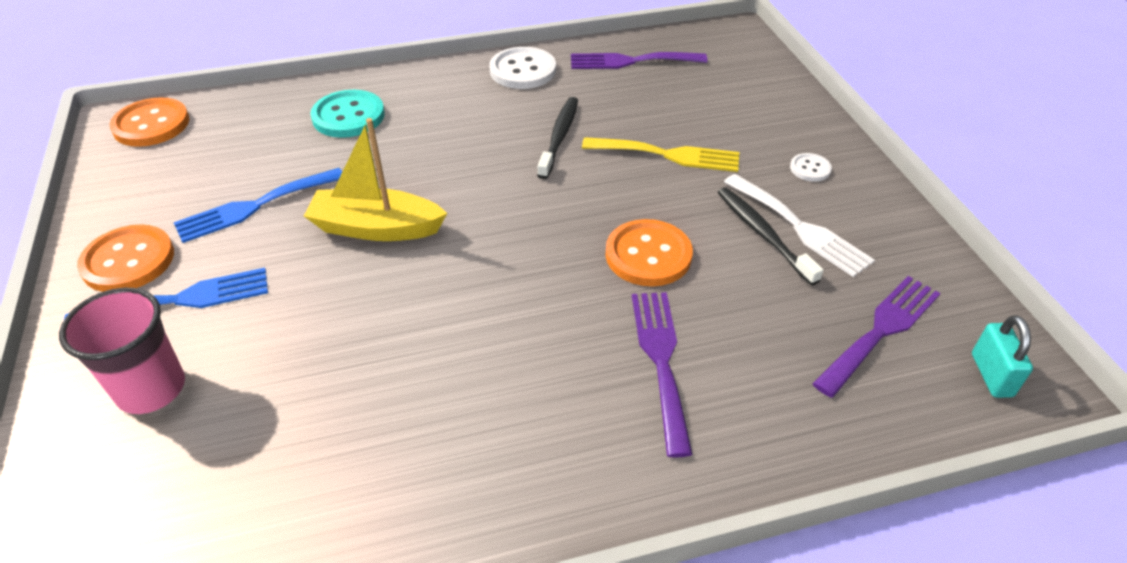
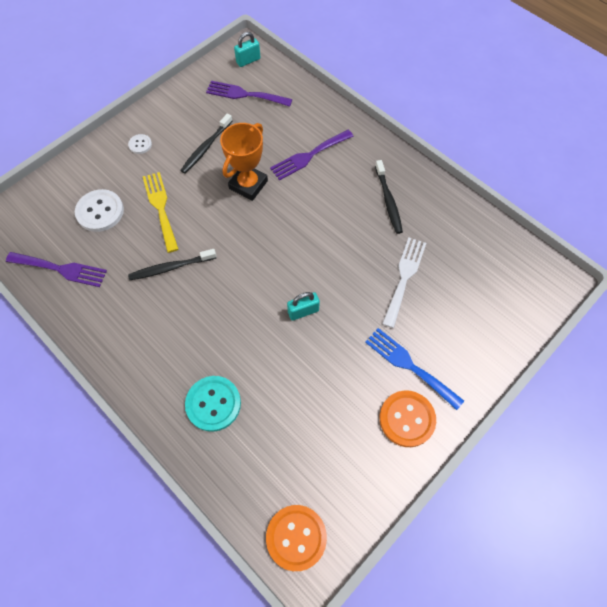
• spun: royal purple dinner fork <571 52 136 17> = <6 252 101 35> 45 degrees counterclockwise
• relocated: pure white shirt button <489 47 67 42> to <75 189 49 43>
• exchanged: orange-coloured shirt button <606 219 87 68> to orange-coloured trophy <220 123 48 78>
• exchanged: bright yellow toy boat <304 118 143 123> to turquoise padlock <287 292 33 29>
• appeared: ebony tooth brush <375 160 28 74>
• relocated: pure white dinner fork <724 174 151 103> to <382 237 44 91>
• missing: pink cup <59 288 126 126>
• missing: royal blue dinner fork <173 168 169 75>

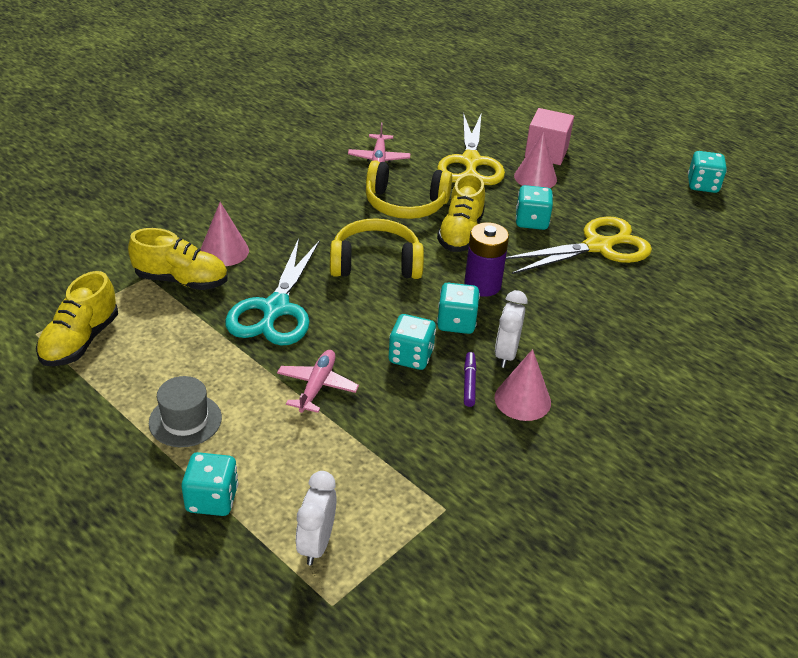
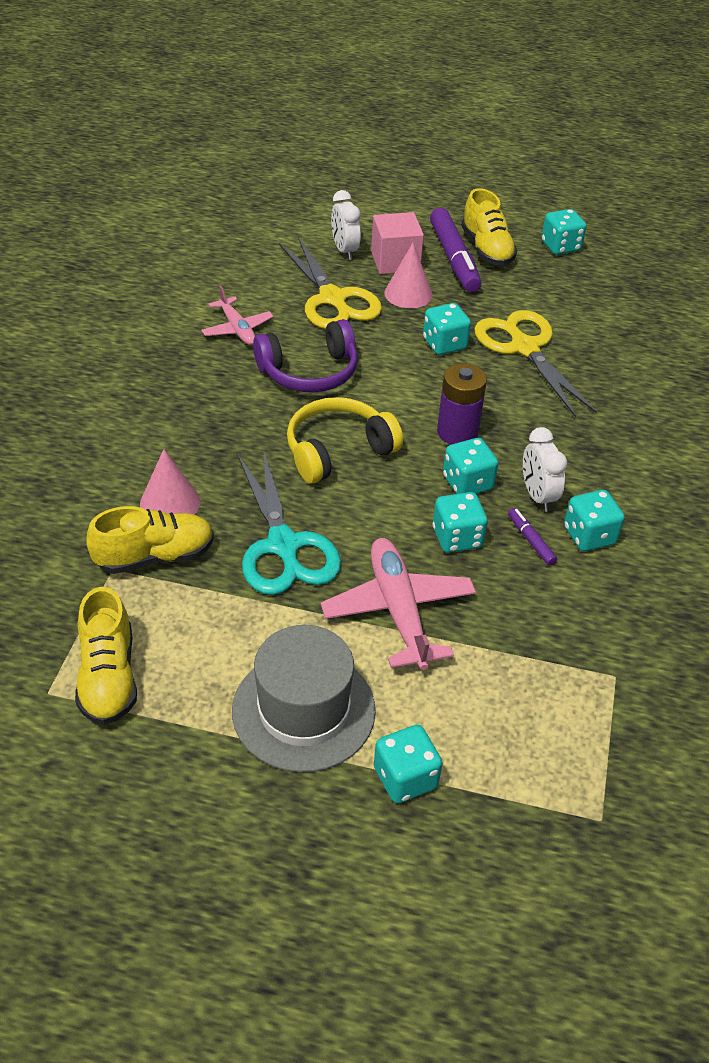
• size: ash-grey tall hat <149 376 73 71> = <232 625 144 147> x1.69
• colour: bright yellow headphones <366 160 86 59> to royal purple headphones <253 319 105 74>
• size: pink aeroplane <277 350 82 63> = <321 538 155 132> x1.64
• relocated: pure white clock <296 471 41 94> to <331 190 30 70>
• appeared: royal purple marker pen <430 208 51 84>
• relocated: bright yellow sneaker <437 173 48 79> to <461 188 56 78>
• spun: bright yellow scissors <506 216 146 58> = <474 310 123 107> 60 degrees counterclockwise
• exchanged: pink solid cone <495 349 56 72> to turquoise game die <564 490 61 61>

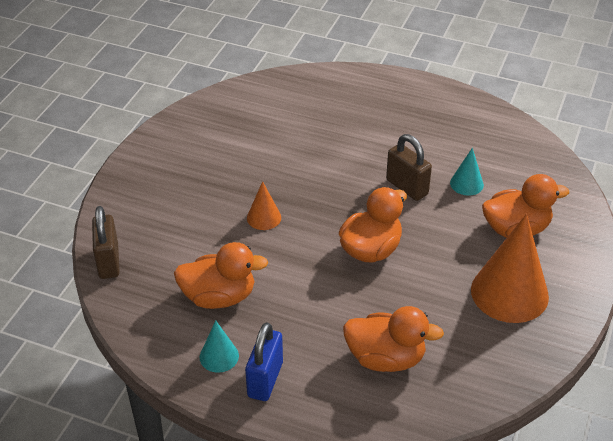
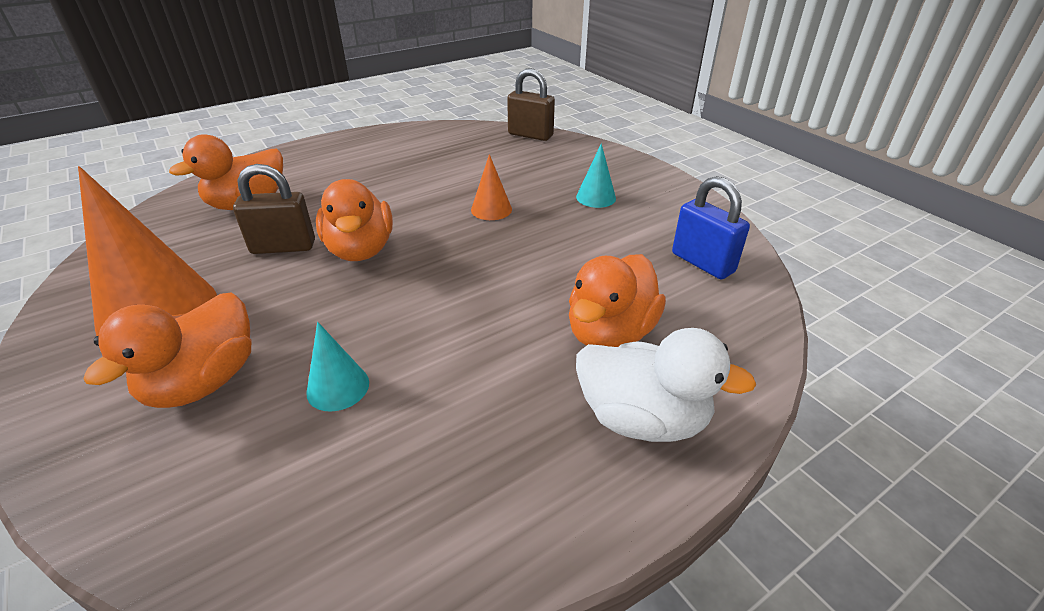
• relocated: dark brown padlock <386 134 46 67> to <233 164 82 90>
• relocated: orange-coloured duck <174 242 94 67> to <569 254 97 93>
• relocated: turquoise solid cone <200 320 39 53> to <576 143 40 65>
• appeared: pure white duck <576 328 180 114>
• relocated: royal blue padlock <245 322 38 79> to <672 176 78 103>

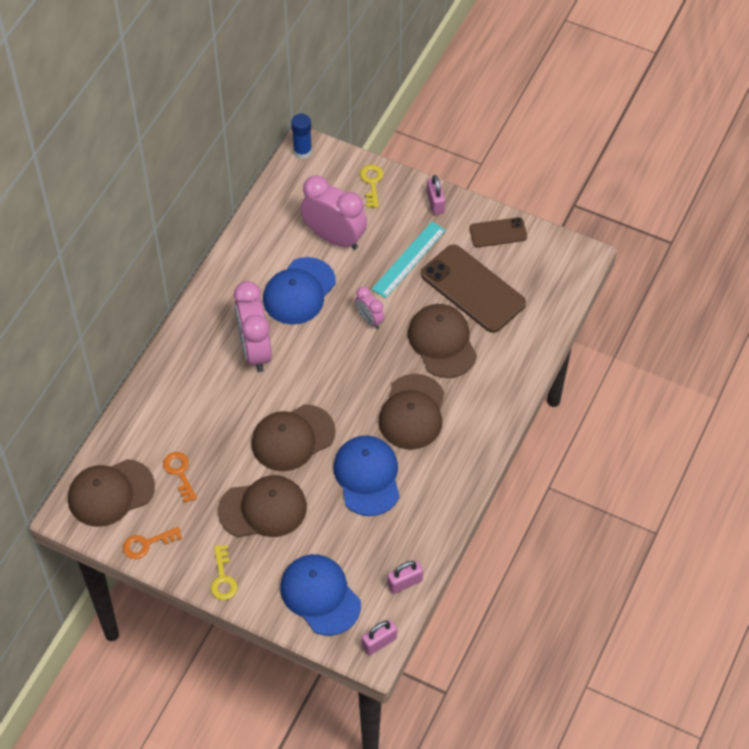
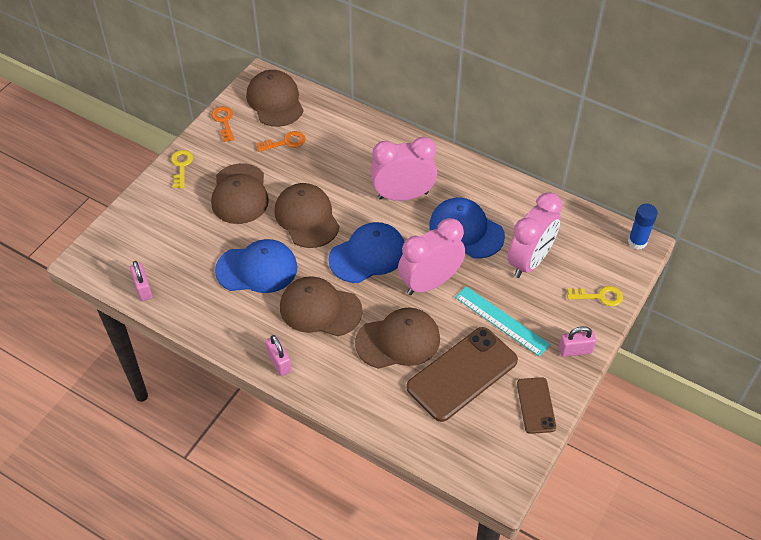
• spun: bright yellow latchkey <211 545 27 55> = <171 150 22 38> 90 degrees clockwise
• relocated: pink padlock <362 619 35 37> to <265 335 27 41>
• relocated: royal blue cap <280 554 81 82> to <328 222 76 61>
• size: pink clock <355 287 30 42> = <398 218 68 77> x1.96

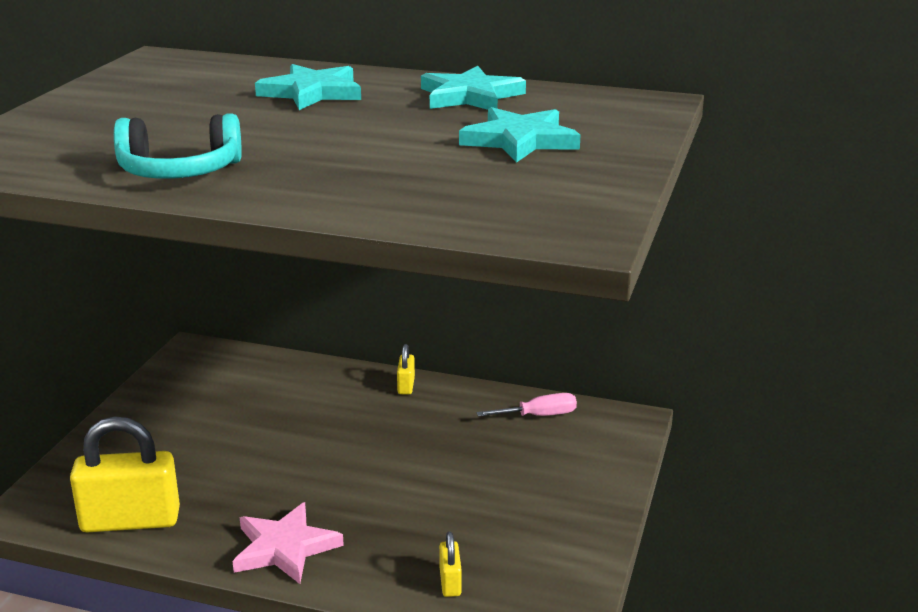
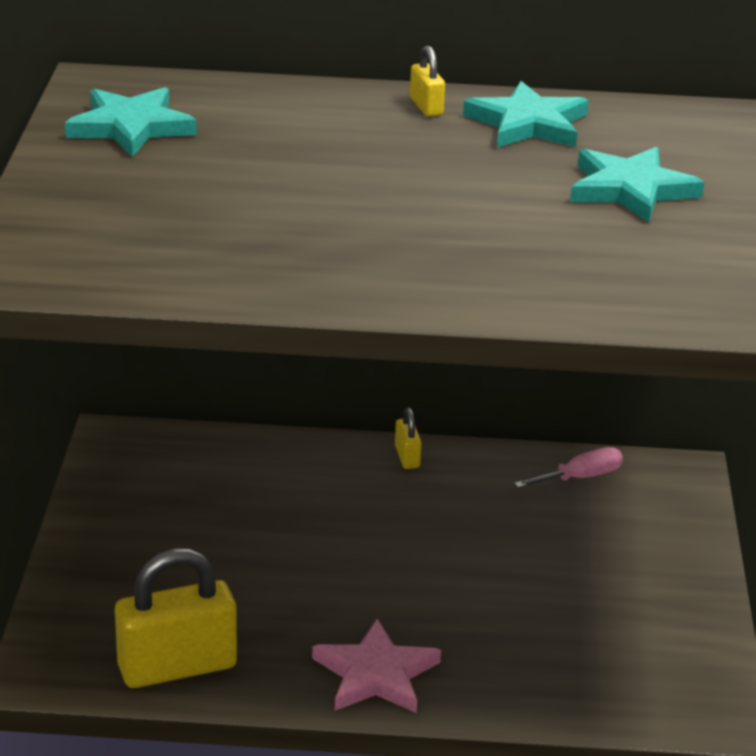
• relocated: turquoise star shape <255 64 106 46> to <65 87 132 70>
• relocated: bright yellow padlock <439 532 23 65> to <410 46 35 71>
• missing: turquoise headphones <114 113 128 66>

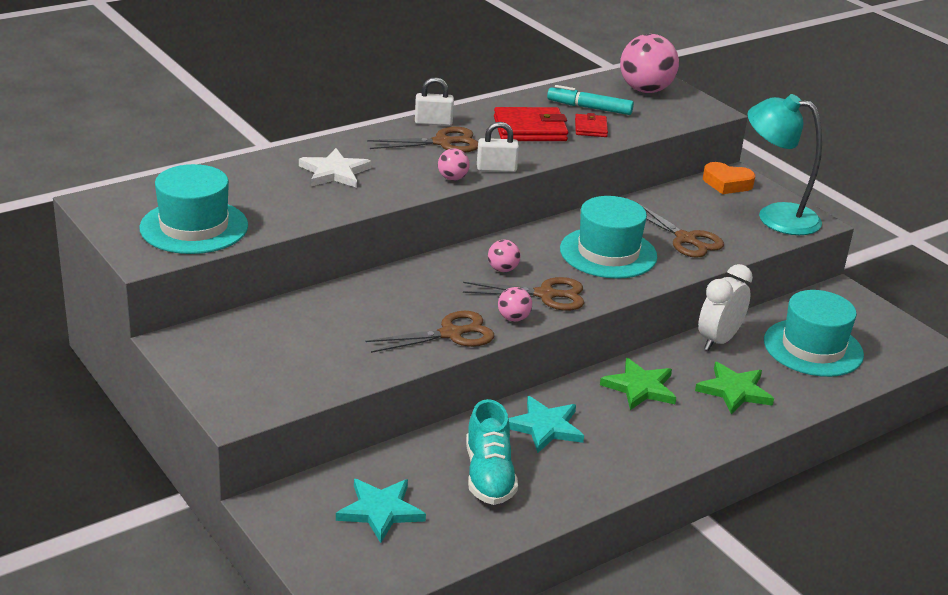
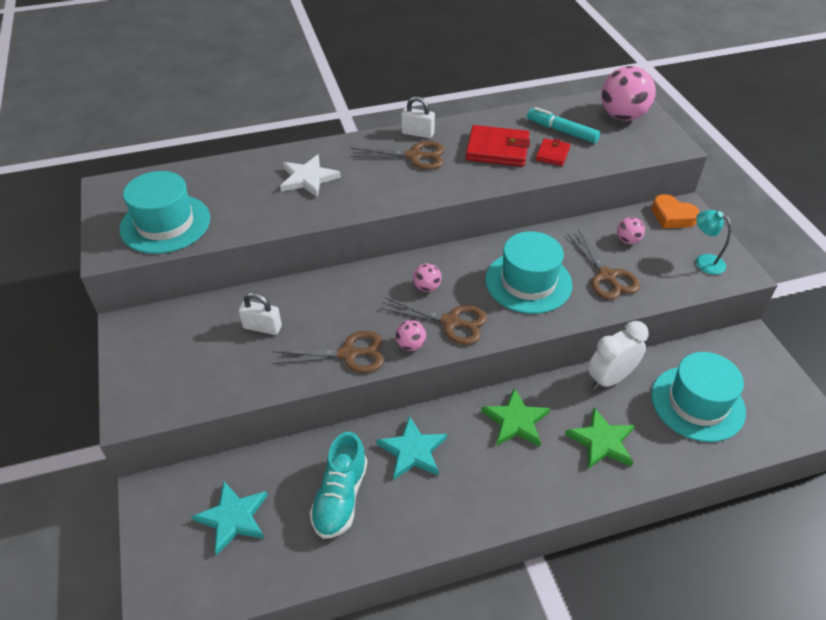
• relocated: pure white padlock <477 122 42 50> to <238 292 44 43>
• relocated: pink ball <438 148 32 33> to <617 217 28 27>
• size: turquoise reading lamp <748 94 74 141> = <696 210 35 65> x0.51

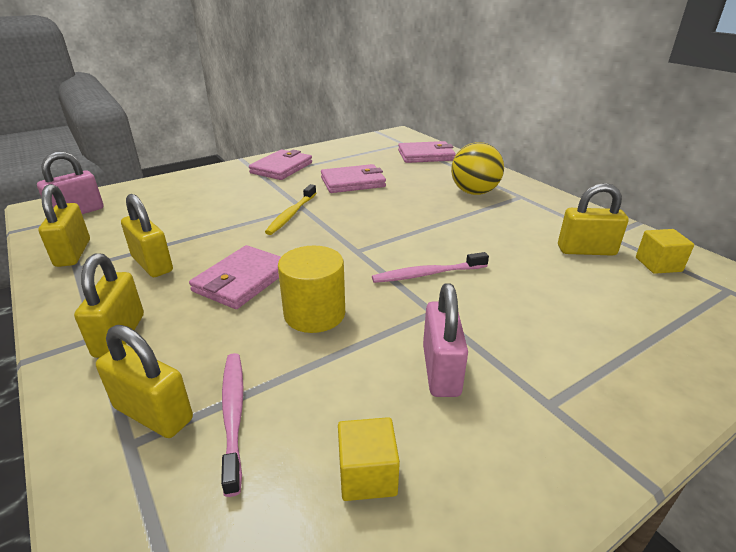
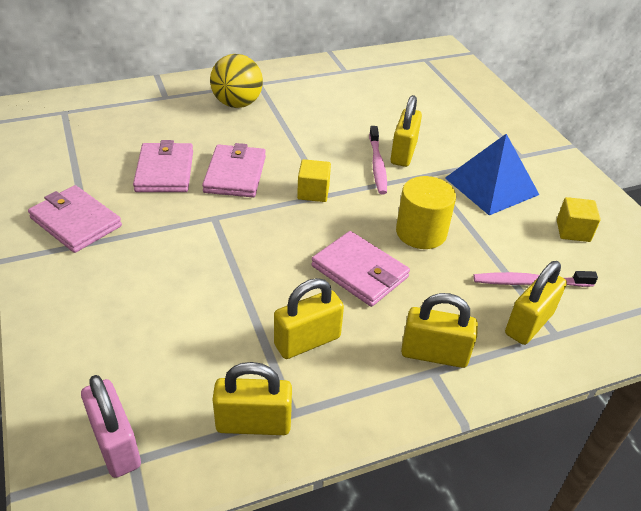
• relocated: pink wallet <398 141 58 22> to <202 143 64 54>
• relocated: bright yellow block <636 229 58 45> to <297 159 34 43>
• relocated: bright yellow padlock <558 183 71 73> to <390 95 32 72>
• exchanged: pink padlock <423 283 45 114> to royal blue solid pyramid <445 134 94 81>
• missing: bright yellow tooth brush <265 184 51 51>

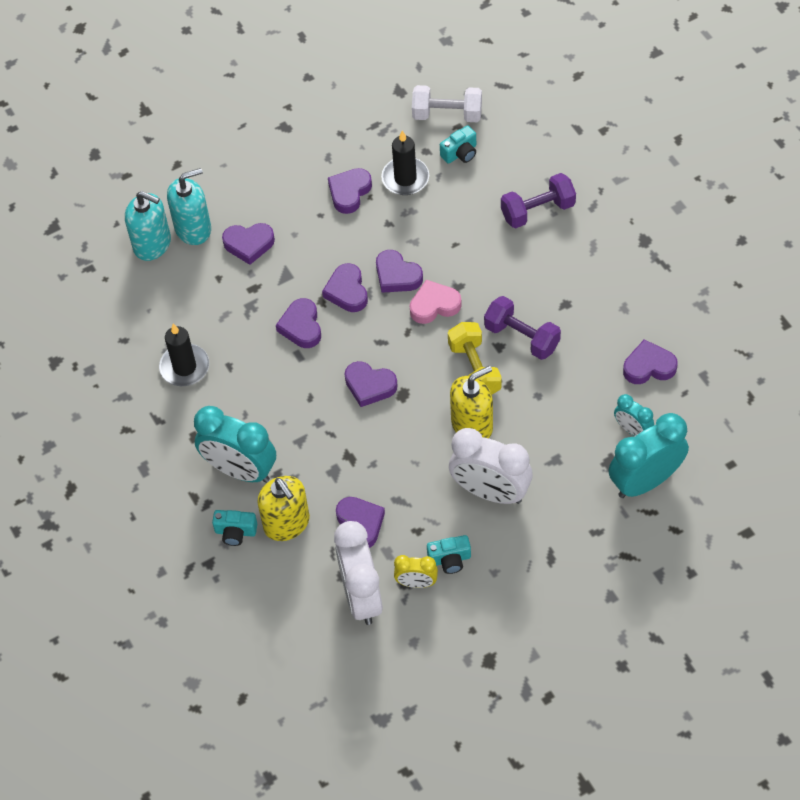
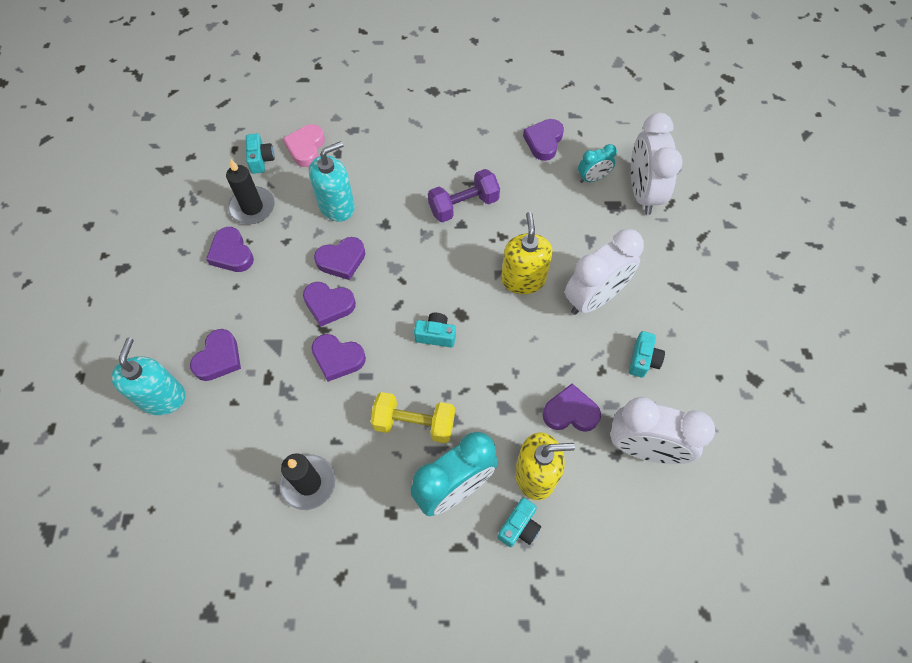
• relocated: pink heart <410 280 52 44> to <283 124 42 43>
• relocated: turquoise pump bottle <125 191 46 70> to <309 141 46 81>
• relocated: bright yellow free weight <448 322 54 73> to <371 392 84 51>
• exchanged: royal purple heart <345 361 53 46> to turquoise compact camera <414 313 42 34>
• colour: turquoise clock <608 413 81 85> to pure white clock <631 113 52 102>
• missing: bright yellow clock <394 555 44 33>
• missing: pure white free weight <412 85 70 37>
• missing: royal purple free weight <501 173 75 55>

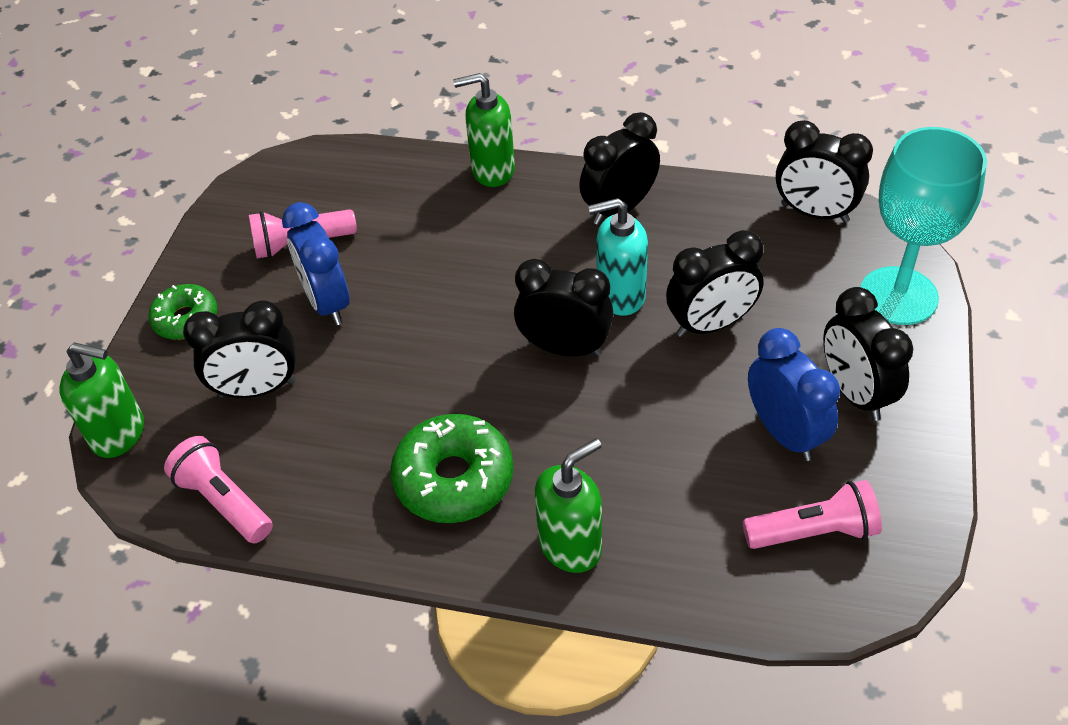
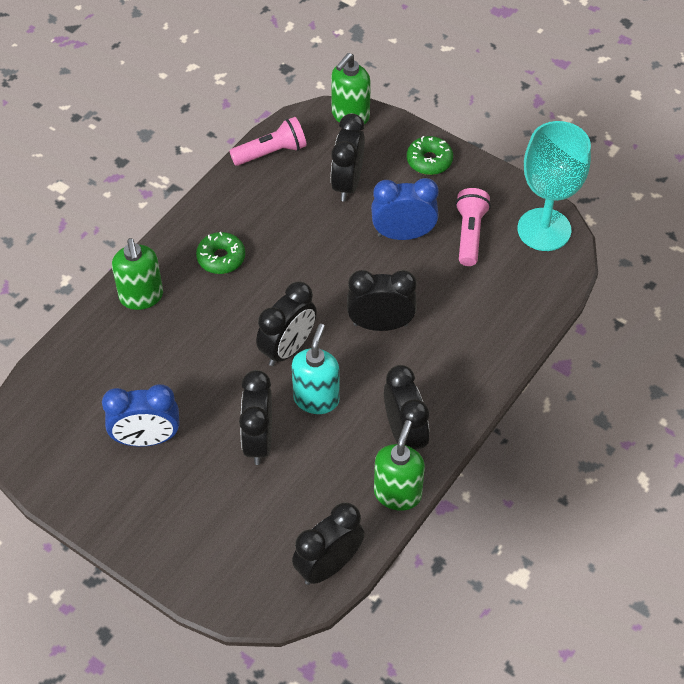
• size: leaf-green glazed donut <390 414 124 109> = <196 232 49 42> x0.63
• relocated: ebony clock <823 287 90 134> to <347 270 70 61>
• relocated: leaf-green pump bottle <453 73 62 114> to <374 420 51 91>
• relocated: turquoise goblet <860 127 127 198> to <517 121 74 130>
• missing: pink torch <743 480 139 69>

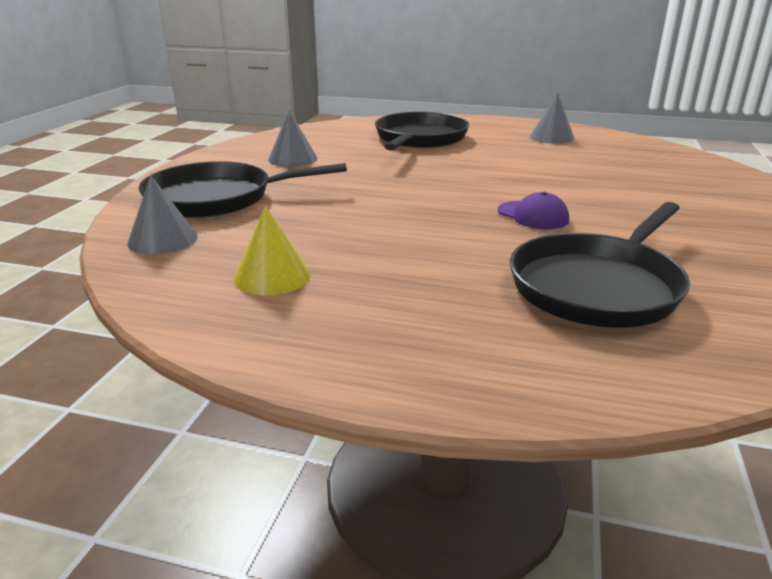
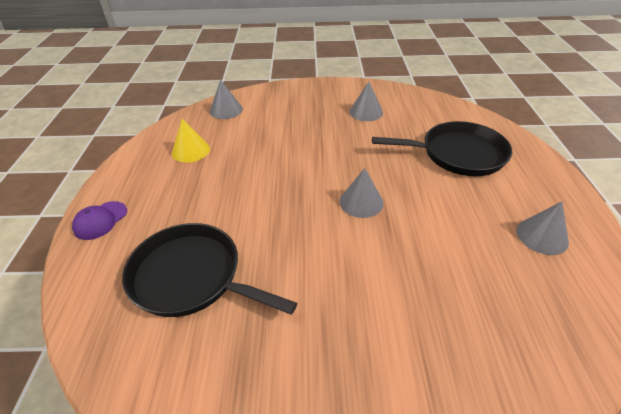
• relocated: royal purple cap <498 192 71 38> to <72 201 55 39>
• appeared: ash-grey solid cone <340 168 44 50>
• missing: ebony frying pan <139 161 208 57>

